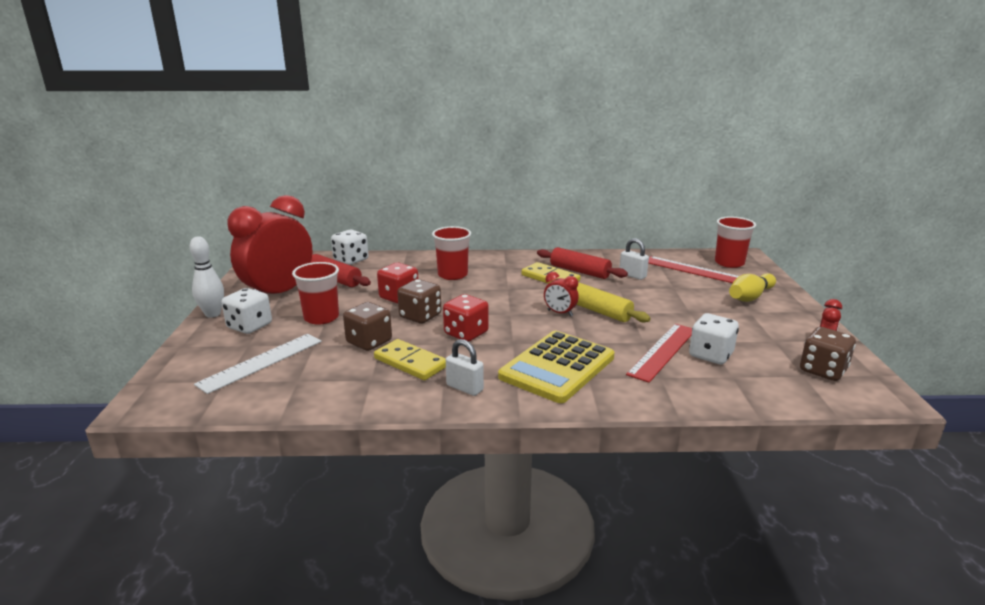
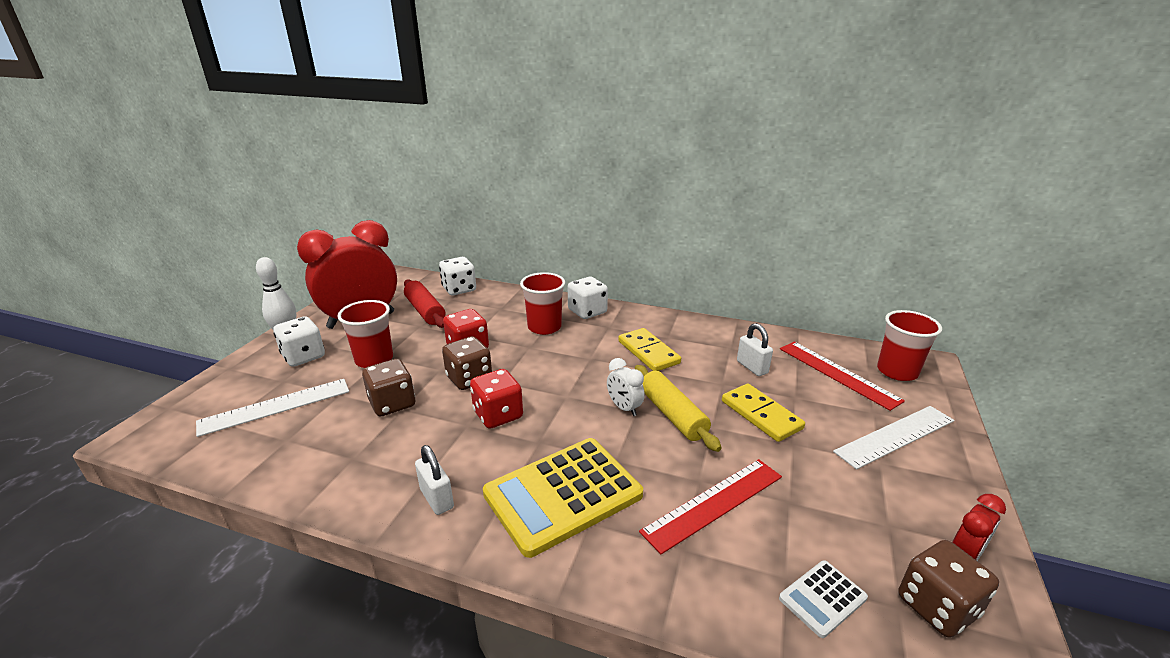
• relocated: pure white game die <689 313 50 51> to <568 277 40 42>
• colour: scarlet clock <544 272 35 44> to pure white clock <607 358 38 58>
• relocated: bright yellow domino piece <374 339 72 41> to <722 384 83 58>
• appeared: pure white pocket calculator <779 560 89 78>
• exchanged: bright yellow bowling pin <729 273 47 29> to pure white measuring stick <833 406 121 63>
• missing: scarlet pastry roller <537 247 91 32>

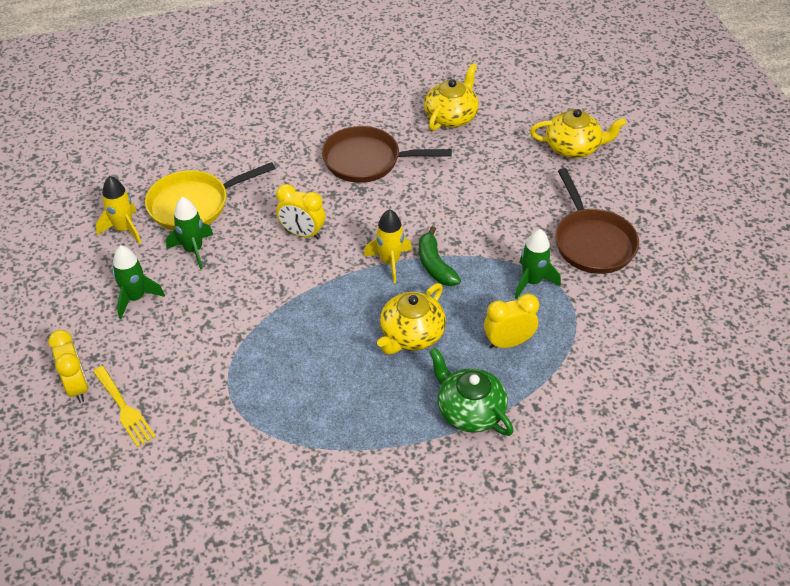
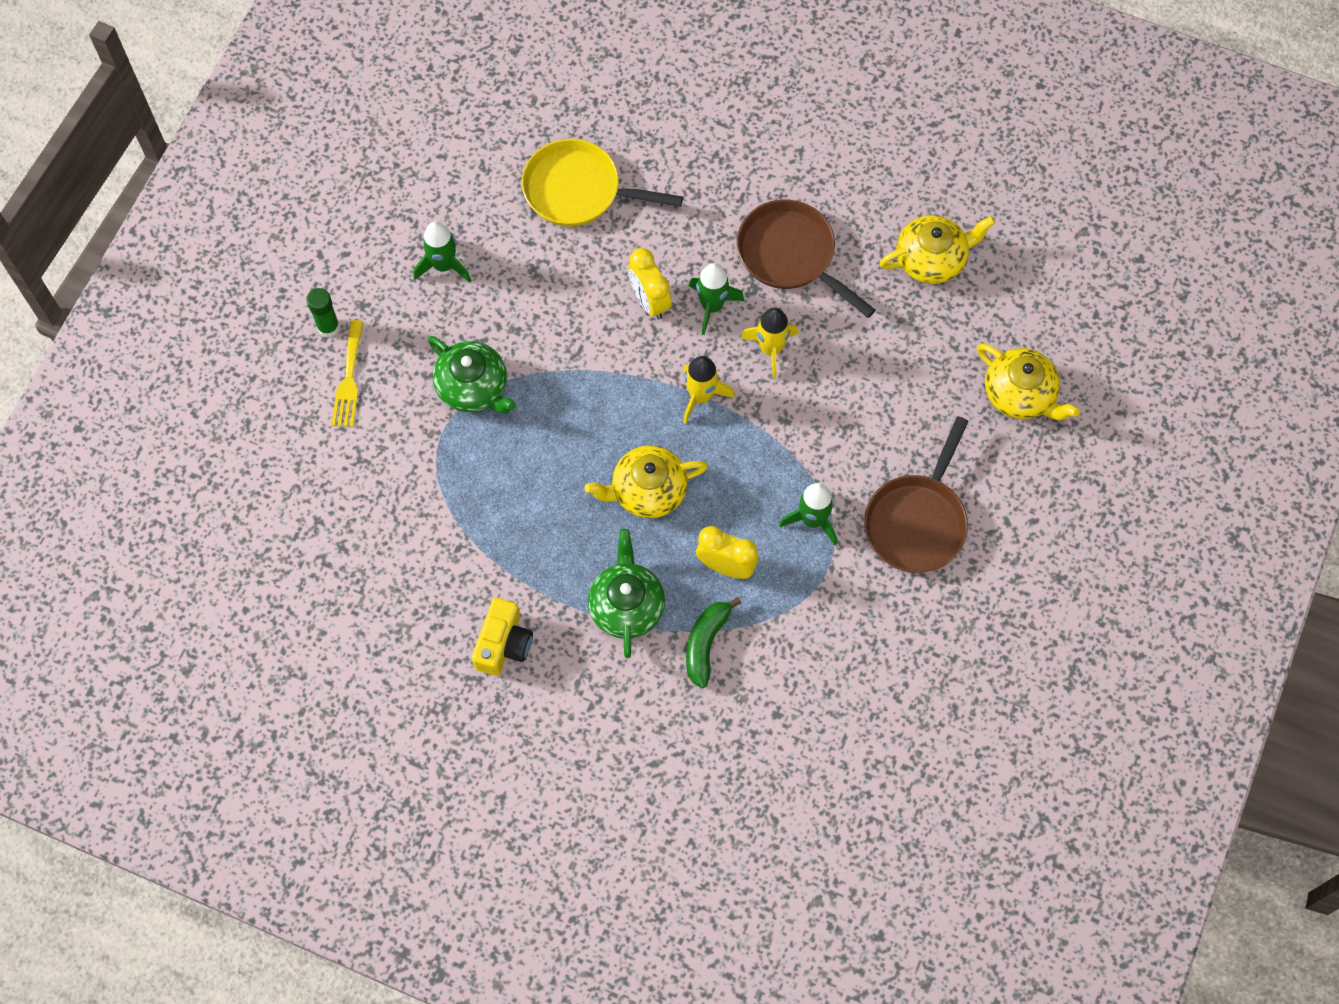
• exchanged: bright yellow clock <48 330 41 73> to leaf-green glue <307 288 32 49>
• appeared: leaf-green teapot <428 336 88 78>
• appeared: bright yellow compact camera <472 598 61 78>
• relocated: leaf-green toy banana <419 226 42 60> to <686 597 55 91>
• relocated: leaf-green spaceship <166 197 47 72> to <689 263 55 72>
• relocated: bright yellow spaceship <96 176 45 68> to <741 307 58 73>

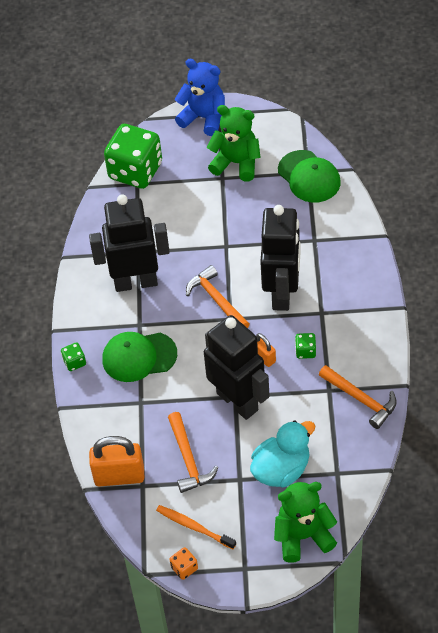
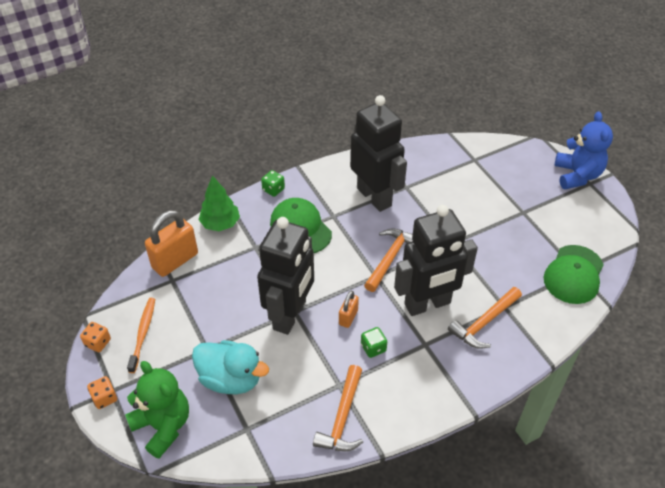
• appeared: orange-coloured game die <87 376 30 33>
• spun: orange-coloured padlock <89 436 55 51> = <145 210 53 67> 75 degrees clockwise
• appeared: leaf-green toy tree <199 175 41 56>
• relocated: orange-coloured hammer <168 412 50 81> to <448 287 74 62>
• missing: leaf-green game die <104 124 58 65>
• missing: leaf-green teddy bear <207 105 54 76>

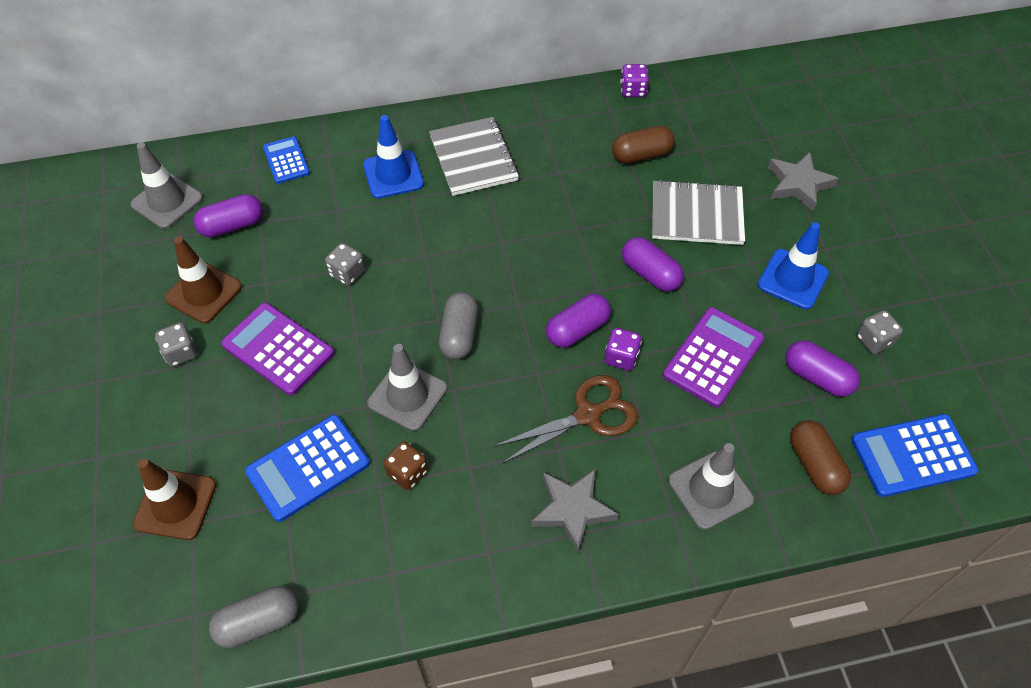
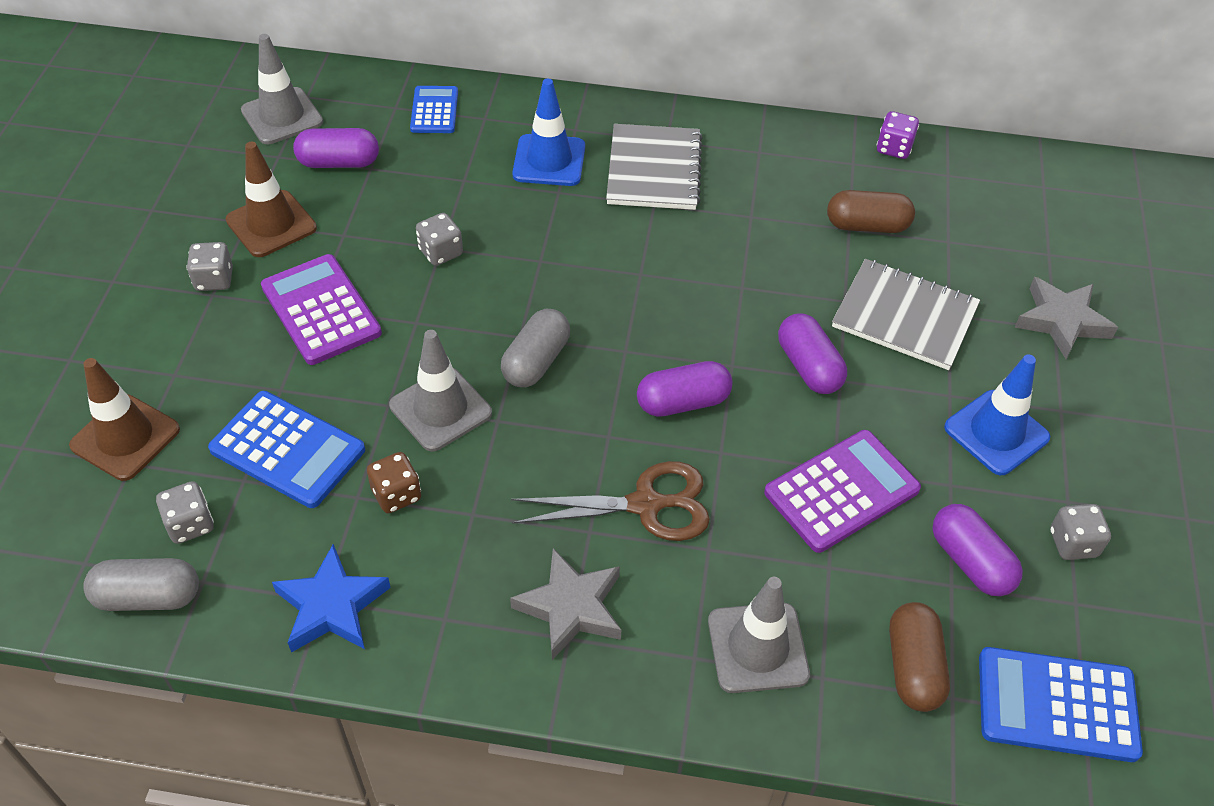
• appeared: ash-grey game die <156 481 58 63>
• spun: royal blue pocket calculator <245 415 125 107> = <208 391 157 117> 135 degrees counterclockwise
• appeared: royal blue star shape <272 544 119 109>
• missing: royal purple game die <605 328 37 42>

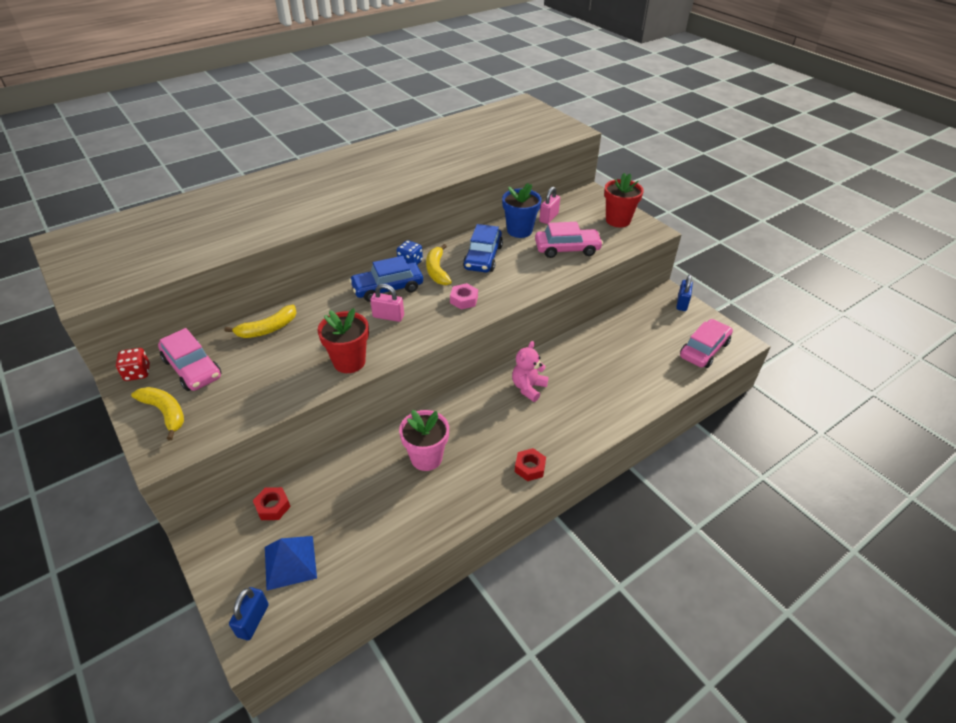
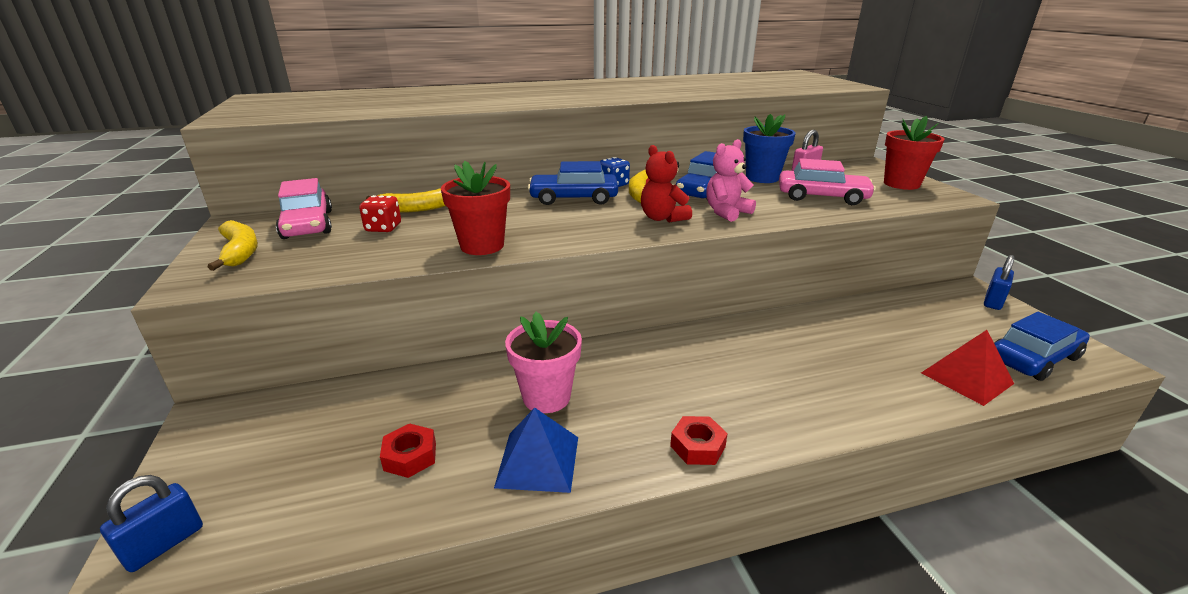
• relocated: scarlet game die <116 348 34 33> to <359 195 42 37>
• relocated: scarlet hexagon nut <253 487 38 33> to <380 423 56 55>
• relocated: royal blue solid pyramid <265 536 52 54> to <494 408 84 85>
• exchanged: pink hexagon nut <450 283 28 27> to scarlet teddy bear <641 145 51 77>
• relocated: pink teddy bear <512 341 37 61> to <706 139 50 83>
• appeared: scarlet solid pyramid <921 330 93 76>
• colour: pink car <680 319 53 49> to royal blue car <994 312 96 69>
• missing: pink padlock <370 284 34 38>

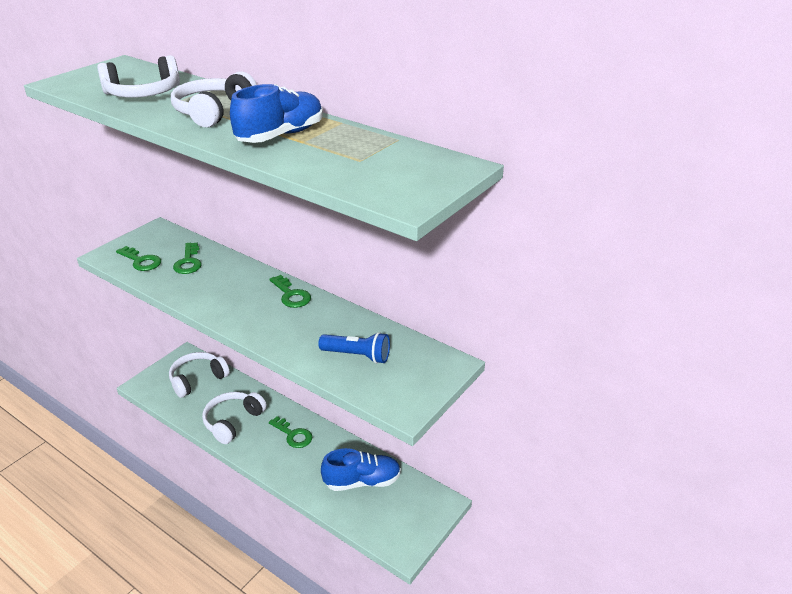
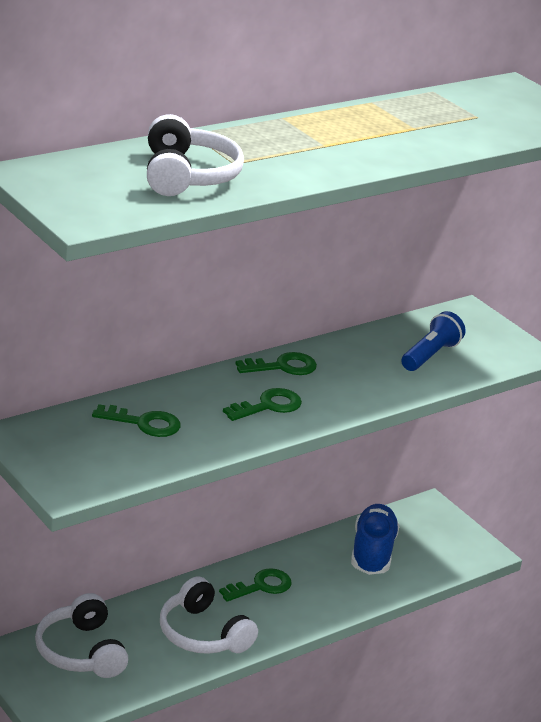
• relocated: leaf-green latchkey <116 246 45 25> to <223 388 79 33>
• missing: pure white headphones <171 72 86 55>
• missing: royal blue sneaker <230 84 93 59>

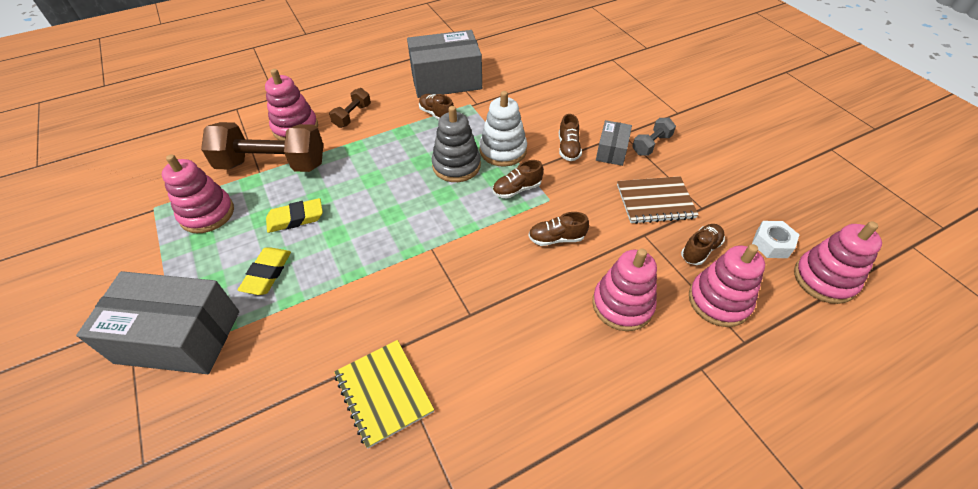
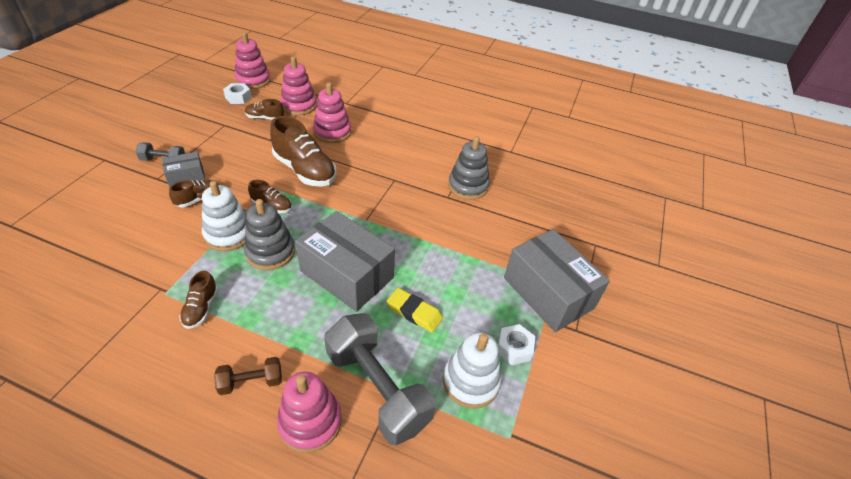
• size: dark brown sneaker <529 212 60 34> = <270 116 67 70> x1.96
• relocated: ash-grey package <407 30 75 68> to <295 211 100 101>
• colour: dark brown free weight <201 122 122 50> to ash-grey free weight <324 313 112 132>
• colour: pink stacking toy <162 154 72 79> to pure white stacking toy <443 332 58 76>
• exchanged: bright yellow exercise book <334 340 100 108> to ash-grey stacking toy <448 136 42 64>
• appeared: pure white hexagon nut <498 324 37 41>
• missing: bright yellow pencil eraser <238 248 53 47>
• missing: dark brown exercise book <617 176 82 48>

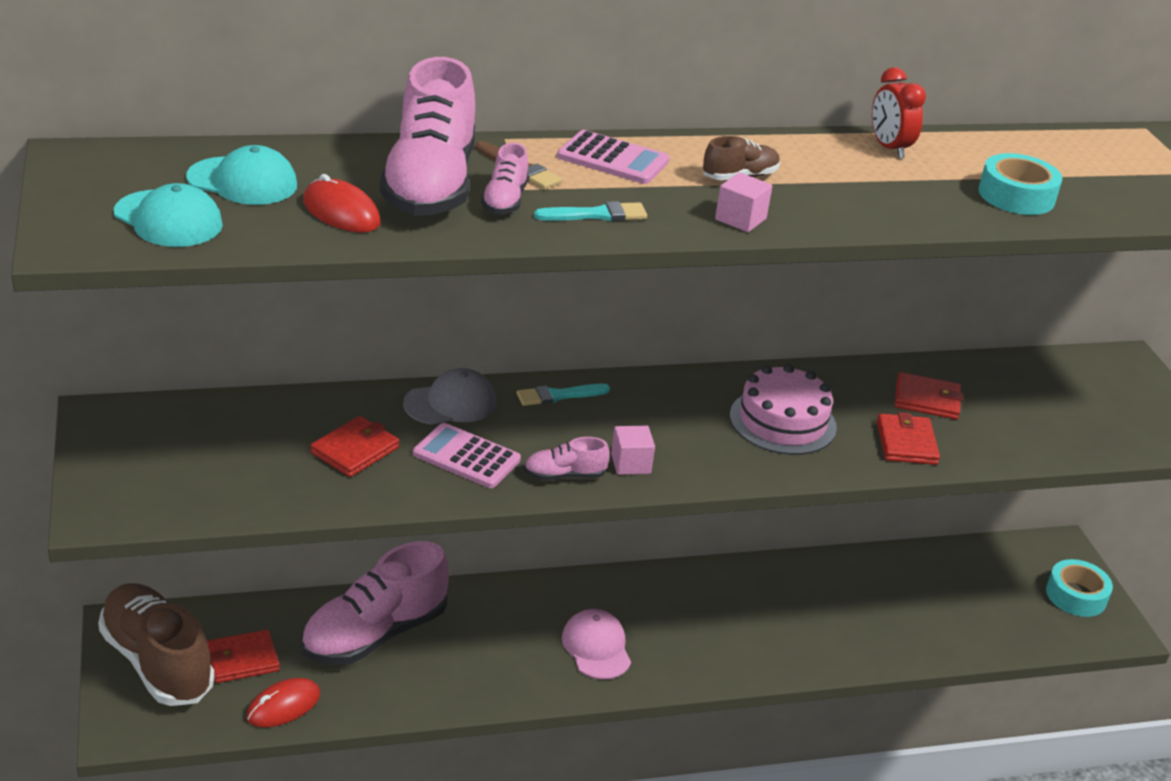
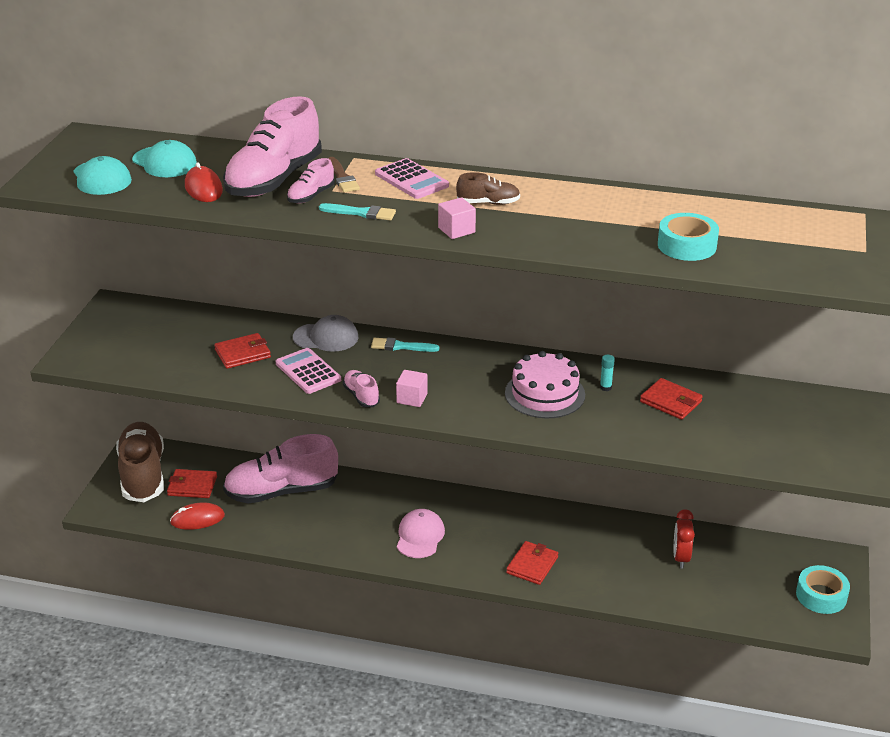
• spun: pink sneaker <524 437 86 43> = <343 370 37 37> 45 degrees clockwise
• relocated: scarlet wallet <877 412 63 53> to <506 541 52 44>
• appeared: turquoise glue <600 355 15 36>
• relocated: scarlet clock <872 67 54 92> to <674 509 21 60>

